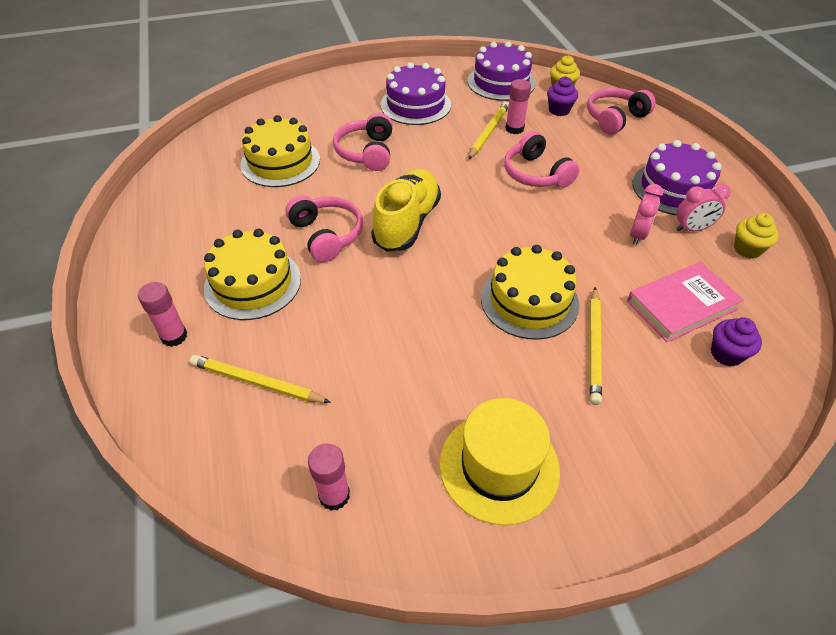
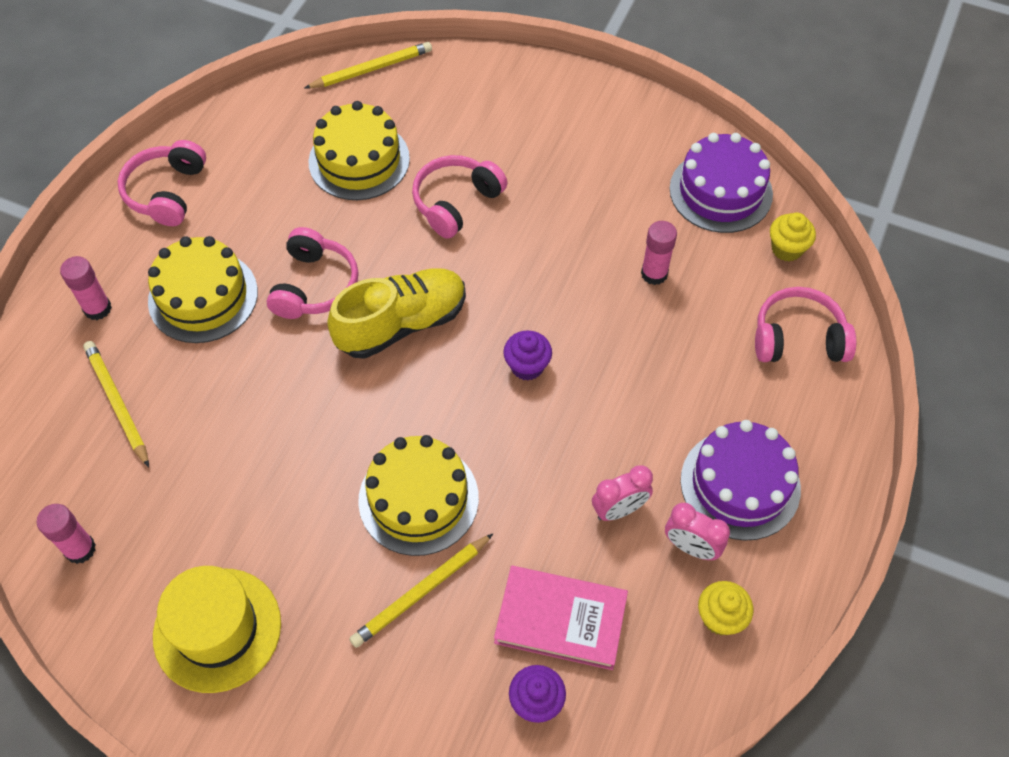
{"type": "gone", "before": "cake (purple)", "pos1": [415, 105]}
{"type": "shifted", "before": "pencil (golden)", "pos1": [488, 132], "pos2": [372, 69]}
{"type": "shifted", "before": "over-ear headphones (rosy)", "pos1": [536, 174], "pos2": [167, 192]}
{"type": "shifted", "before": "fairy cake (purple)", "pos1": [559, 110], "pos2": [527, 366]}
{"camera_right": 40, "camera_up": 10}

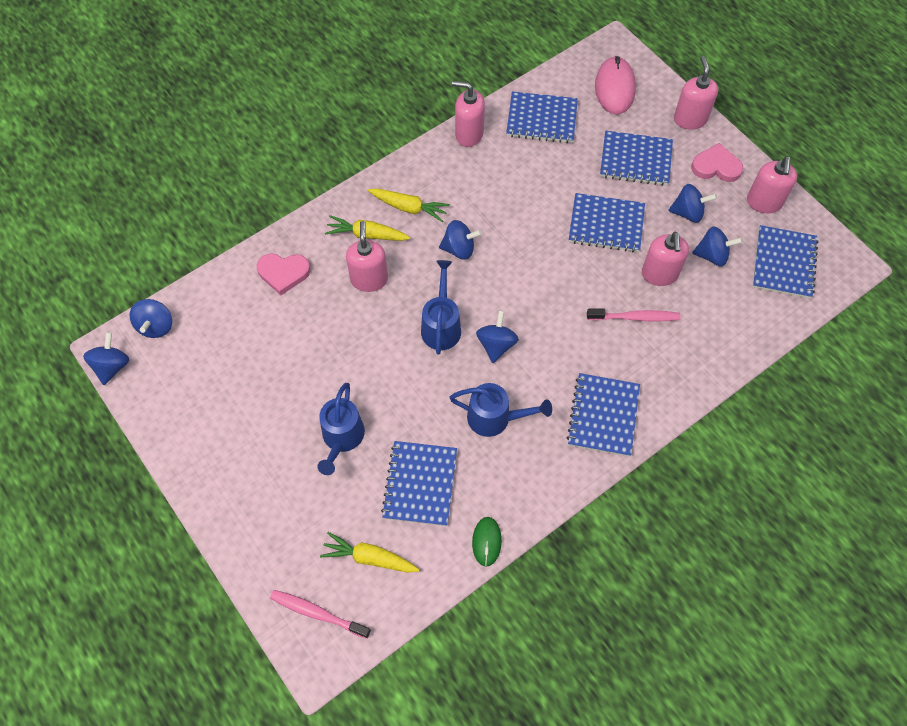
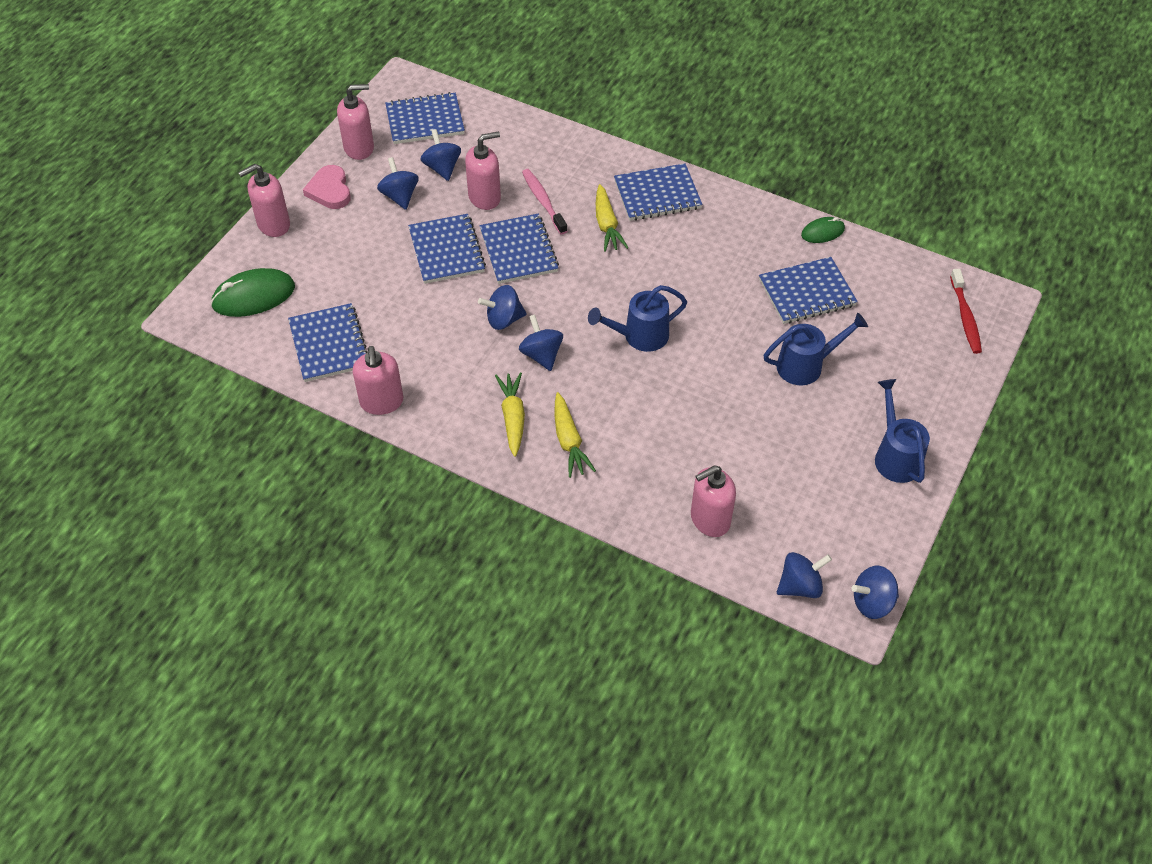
{"type": "gone", "before": "heart (rosy)", "pos1": [283, 273]}
{"type": "repainted", "before": "tooth brush (rosy)", "after": "tooth brush (red)", "pos1": [318, 613], "pos2": [965, 317]}
{"type": "shifted", "before": "toy carrot (golden)", "pos1": [369, 557], "pos2": [606, 225]}
{"type": "shifted", "before": "soap pump (rosy)", "pos1": [369, 279], "pos2": [709, 519]}
{"type": "shifted", "before": "watering can (cobalt)", "pos1": [495, 418], "pos2": [895, 455]}
{"type": "shifted", "before": "spinning top (cobalt)", "pos1": [496, 345], "pos2": [504, 319]}
{"type": "repainted", "before": "computer mouse (rosy)", "after": "computer mouse (leaf-green)", "pos1": [614, 88], "pos2": [253, 296]}
{"type": "shifted", "before": "notebook (cobalt)", "pos1": [635, 160], "pos2": [518, 251]}
{"camera_right": -115, "camera_up": -10}

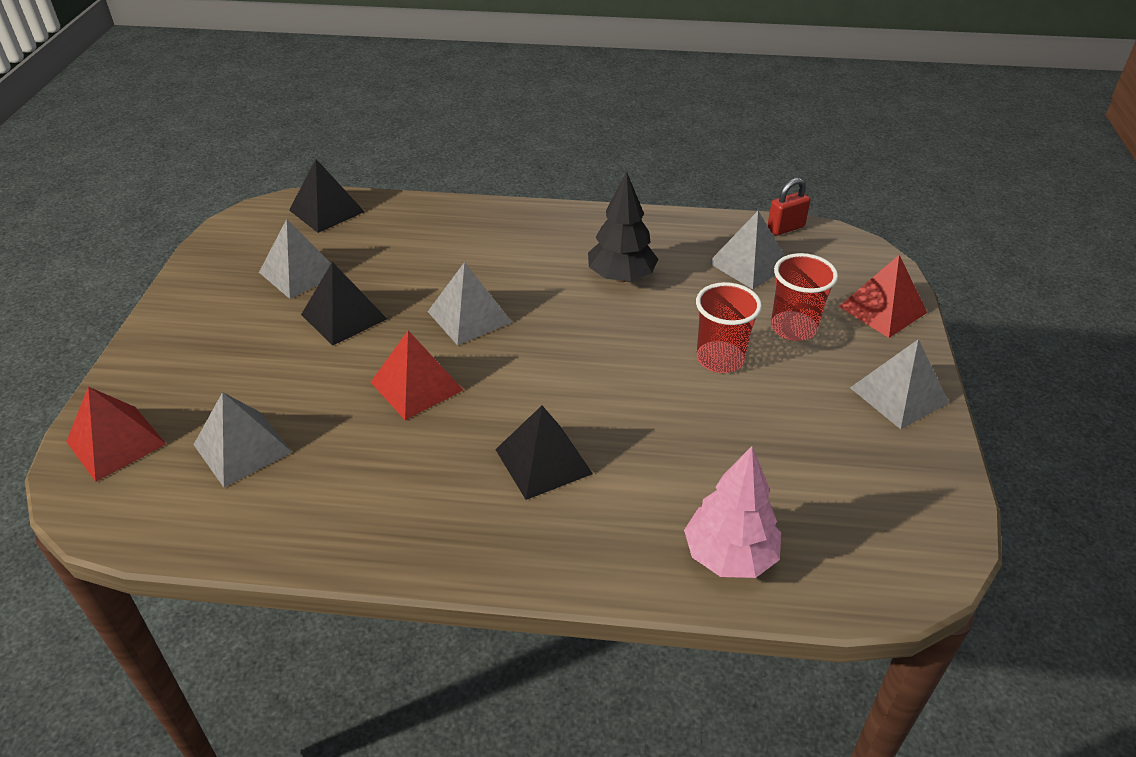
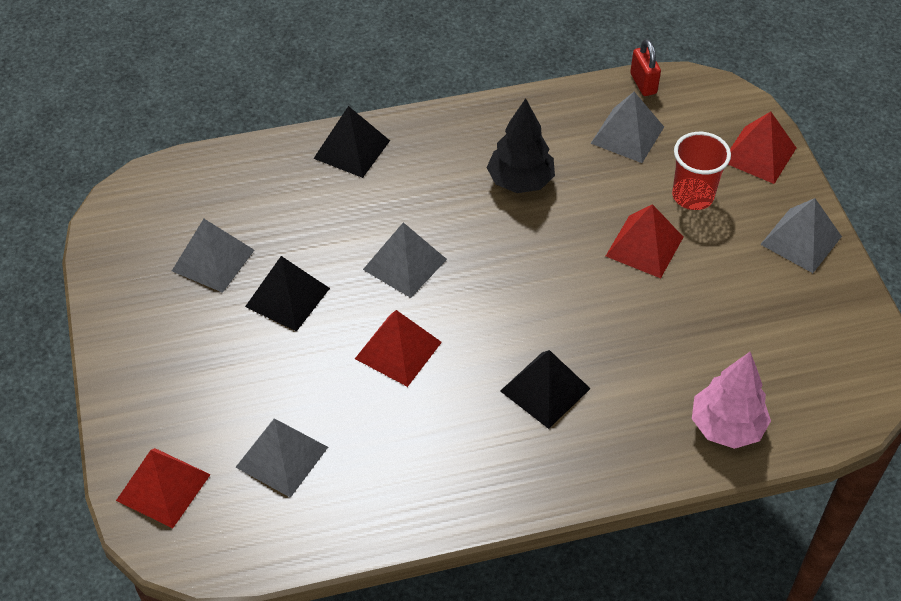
{"type": "shifted", "before": "pyramid shape (jet-black)", "pos1": [326, 211], "pos2": [351, 149]}
{"type": "swapped", "before": "beaker (red)", "after": "pyramid shape (red)", "pos1": [720, 359], "pos2": [644, 246]}
{"type": "rotated", "before": "lock (red)", "pos1": [785, 228], "pos2": [643, 83], "turn": -60}
{"camera_right": -20, "camera_up": 10}

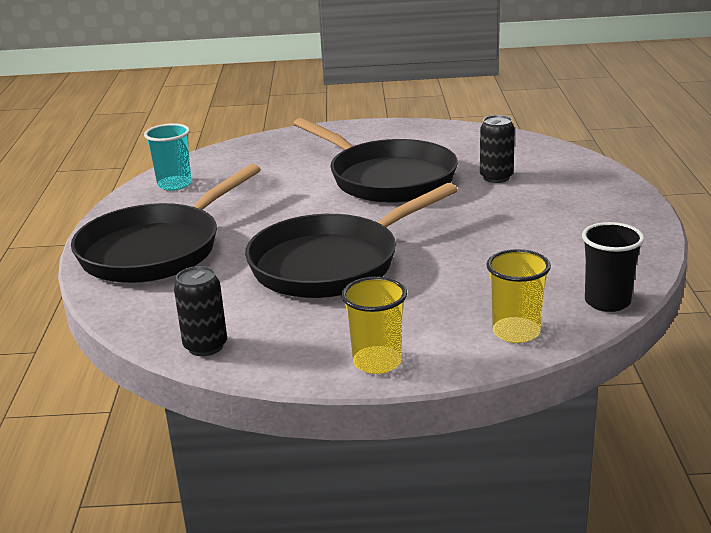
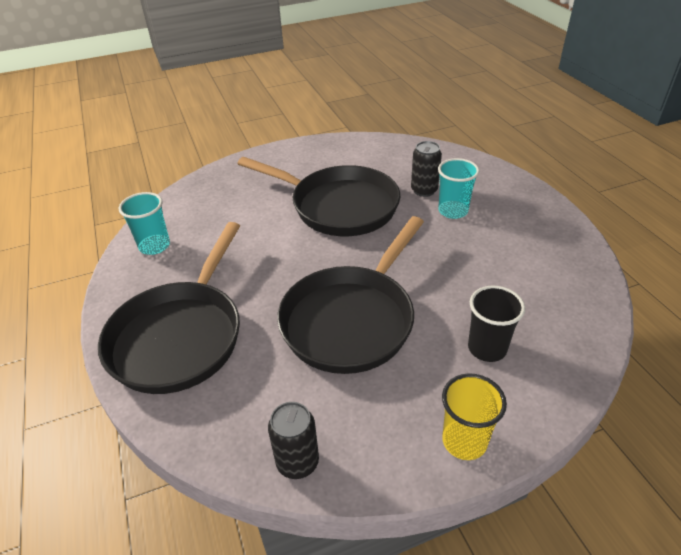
{"type": "gone", "before": "beaker (golden)", "pos1": [516, 332]}
{"type": "shifted", "before": "beaker (jet-black)", "pos1": [607, 302], "pos2": [487, 348]}
{"type": "new", "after": "beaker (aqua)", "pos2": [453, 211]}
{"camera_right": -20, "camera_up": 15}

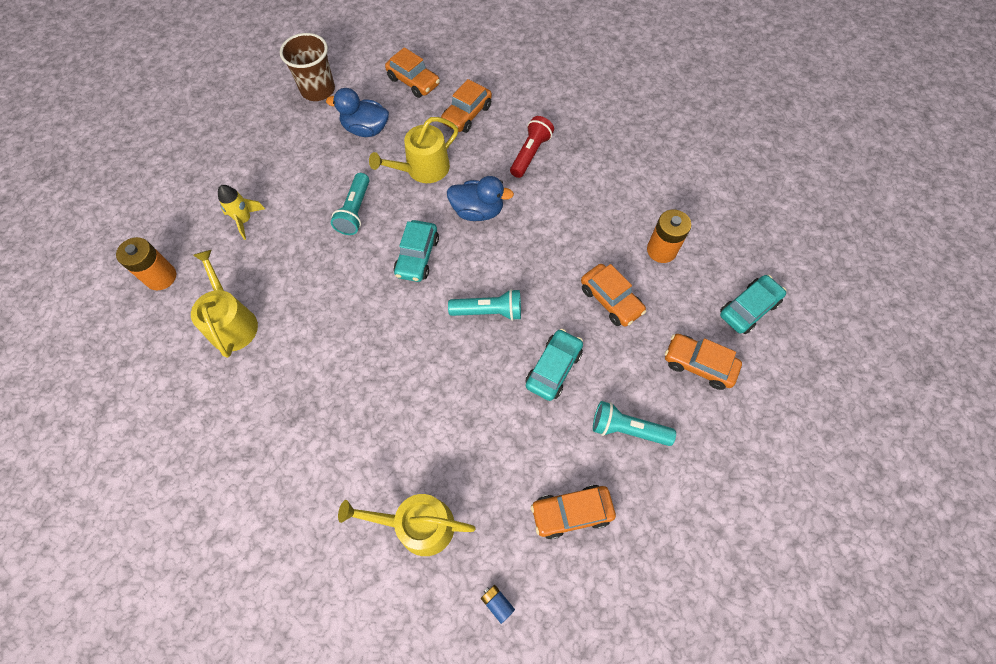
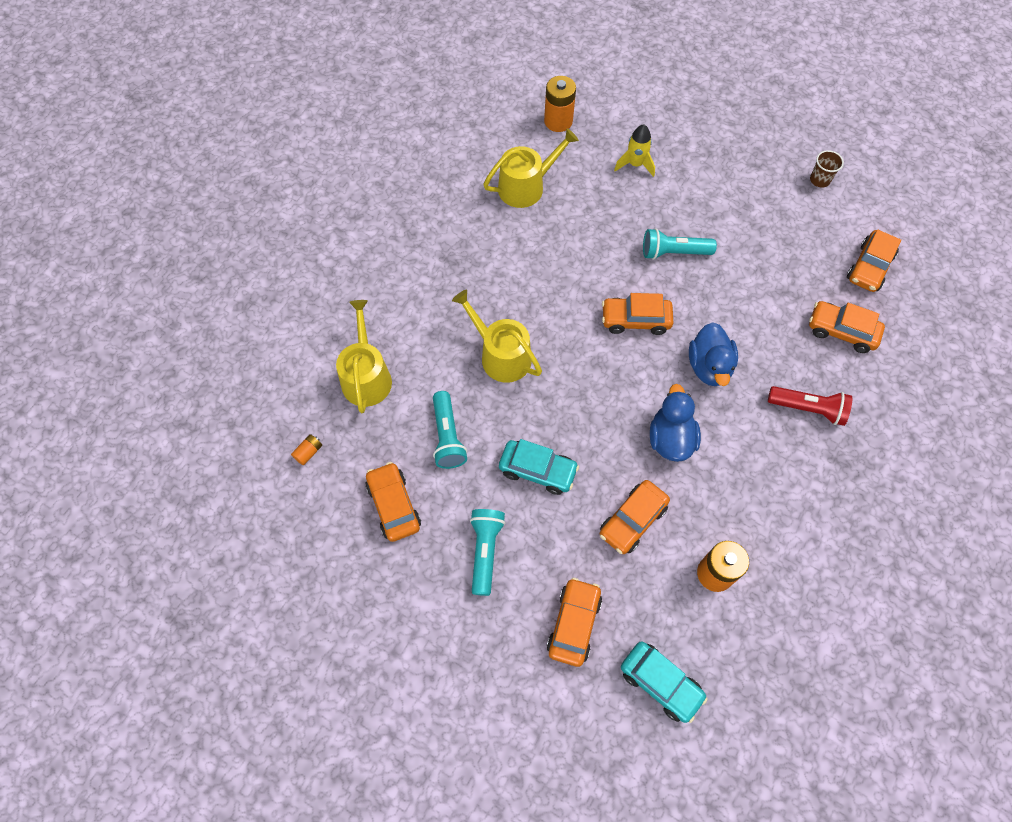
{"type": "scaled", "before": "beaker (dark brown)", "pos1": [318, 90], "pos2": [819, 180], "scale": 0.53}
{"type": "shifted", "before": "rubber duck (cobalt)", "pos1": [366, 129], "pos2": [670, 439]}
{"type": "shifted", "before": "watering can (golden)", "pos1": [423, 169], "pos2": [501, 355]}
{"type": "repainted", "before": "automobile (aqua)", "after": "automobile (orange)", "pos1": [417, 257], "pos2": [635, 320]}
{"type": "shifted", "before": "pocket torch (aqua)", "pos1": [489, 311], "pos2": [447, 437]}
{"type": "repainted", "before": "AA battery (cobalt)", "after": "AA battery (orange)", "pos1": [497, 603], "pos2": [308, 452]}
{"camera_right": 80, "camera_up": 0}

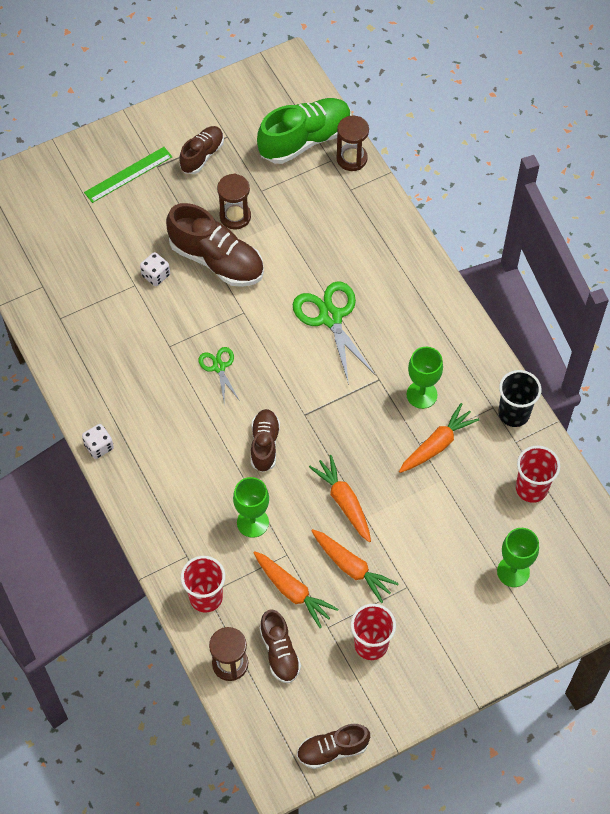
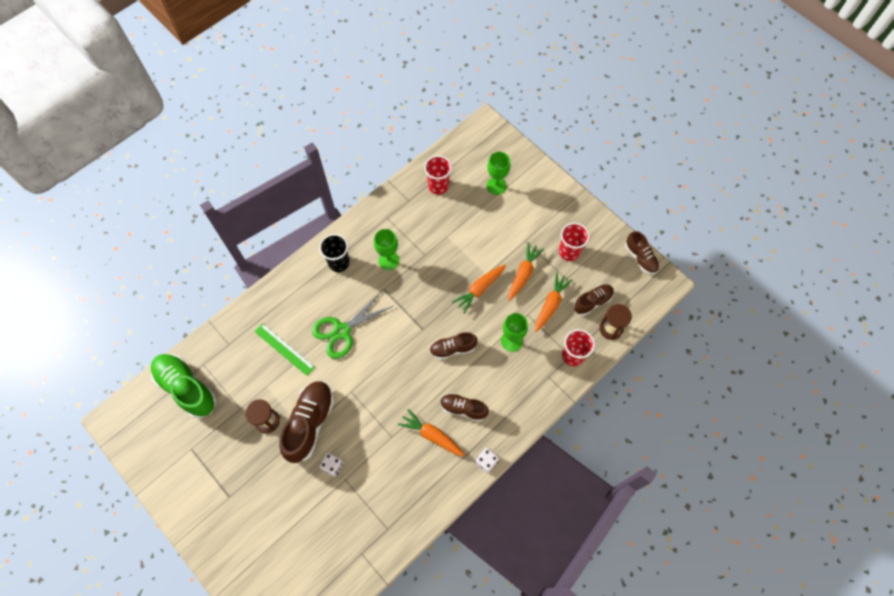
{"type": "shifted", "before": "measuring stick (leaf-green)", "pos1": [128, 174], "pos2": [284, 349]}
{"type": "shifted", "before": "sneaker (dark brown)", "pos1": [202, 155], "pos2": [463, 408]}
{"type": "gone", "before": "scissors (leaf-green)", "pos1": [219, 367]}
{"type": "gone", "before": "sandglass (dark brown)", "pos1": [351, 158]}
{"type": "shifted", "before": "toy carrot (orange)", "pos1": [437, 444], "pos2": [432, 435]}
{"type": "shifted", "before": "beaker (jet-black)", "pos1": [513, 413], "pos2": [339, 263]}
{"camera_right": -105, "camera_up": 5}

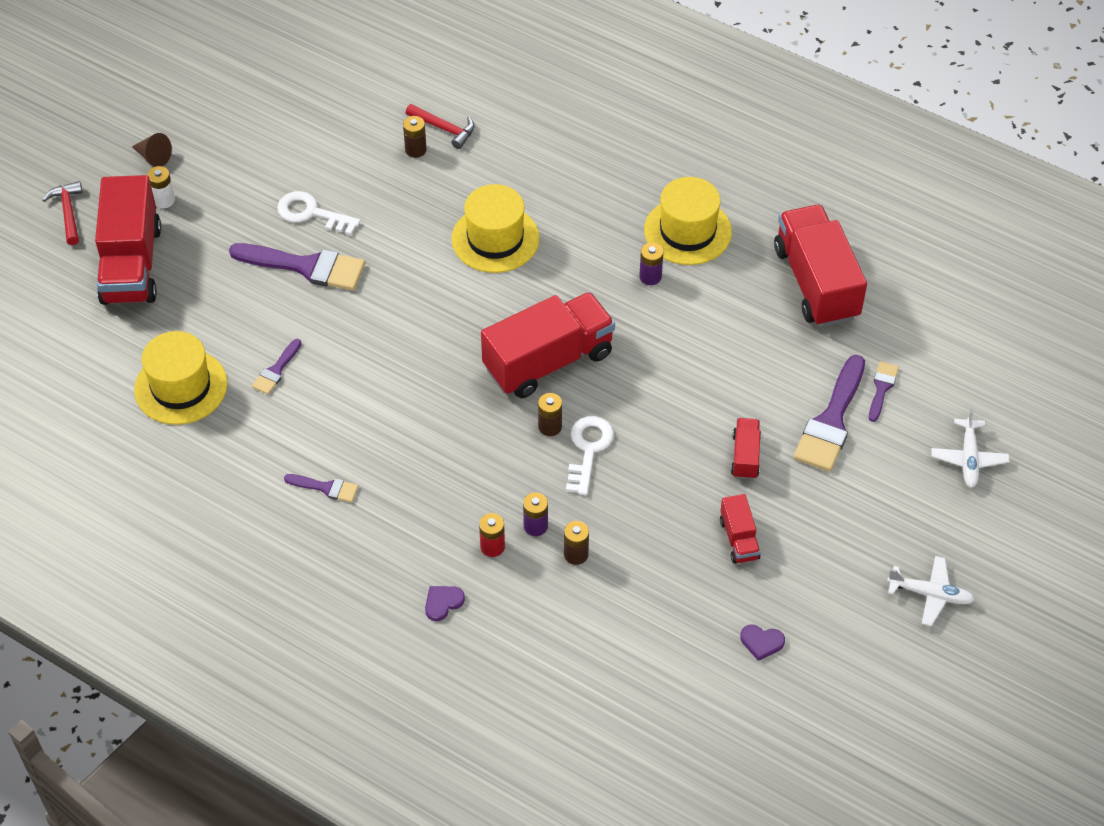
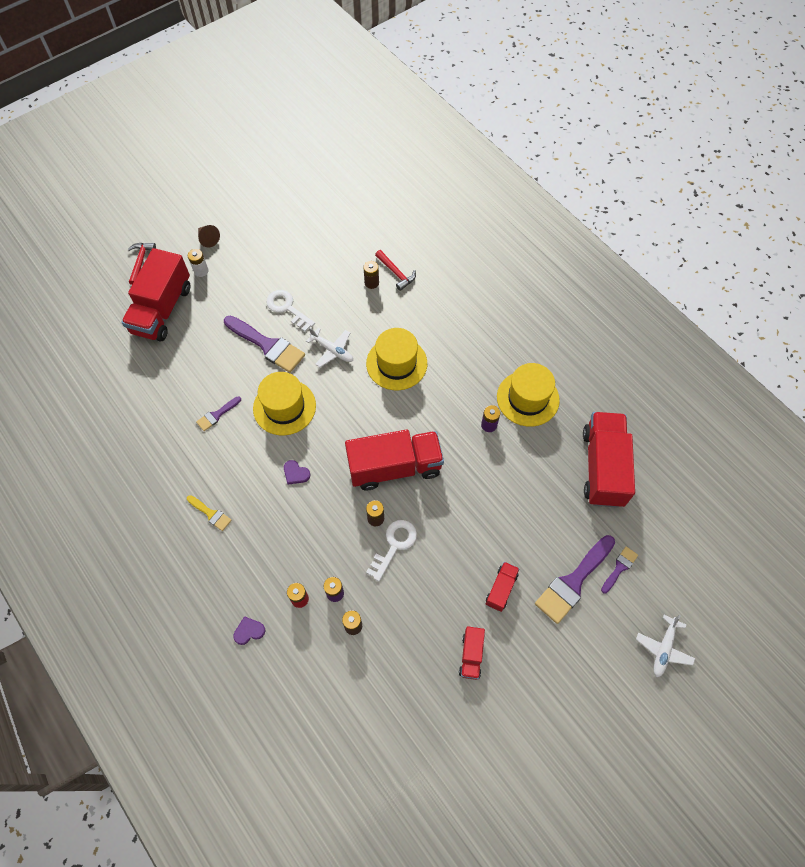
{"type": "shifted", "before": "hat (golden)", "pos1": [181, 387], "pos2": [284, 407]}
{"type": "repainted", "before": "brush (purple)", "after": "brush (golden)", "pos1": [326, 488], "pos2": [211, 514]}
{"type": "shifted", "before": "heart (purple)", "pos1": [761, 642], "pos2": [296, 473]}
{"type": "shifted", "before": "aeroplane (snow-white)", "pos1": [930, 594], "pos2": [332, 350]}
{"camera_right": 20, "camera_up": 10}

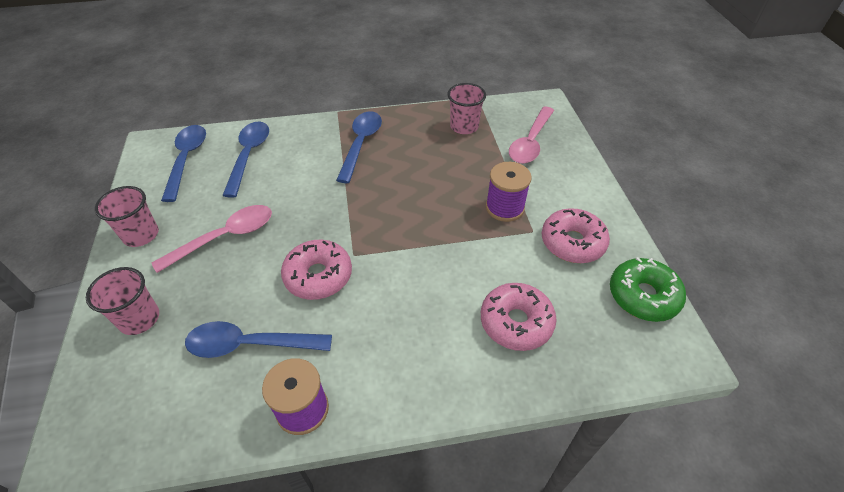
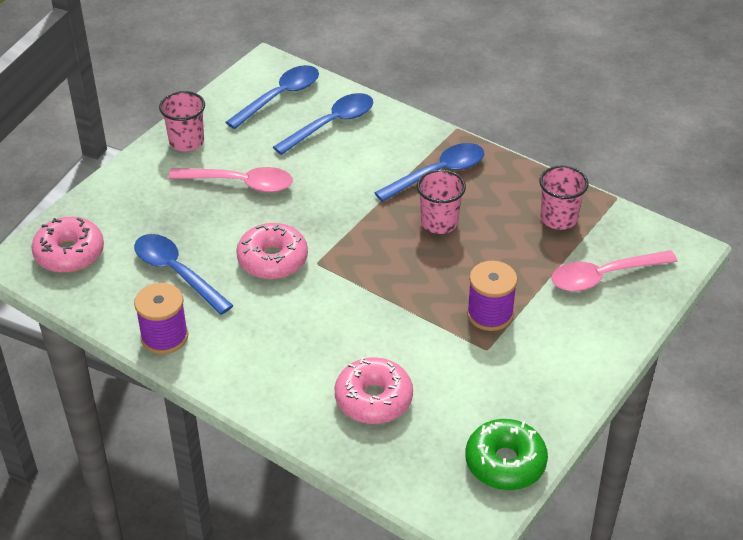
{"type": "shifted", "before": "beaker (rosy)", "pos1": [139, 319], "pos2": [439, 223]}
{"type": "shifted", "before": "donut (rosy)", "pos1": [572, 242], "pos2": [69, 253]}
{"camera_right": 45, "camera_up": -5}

